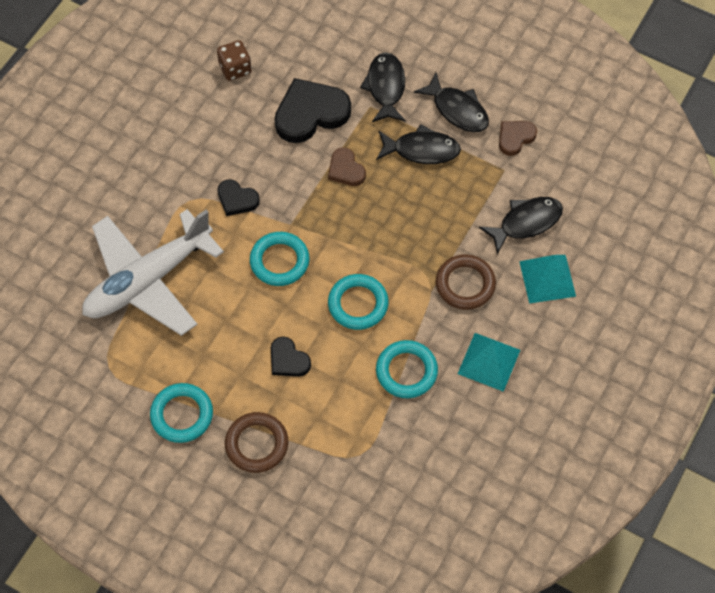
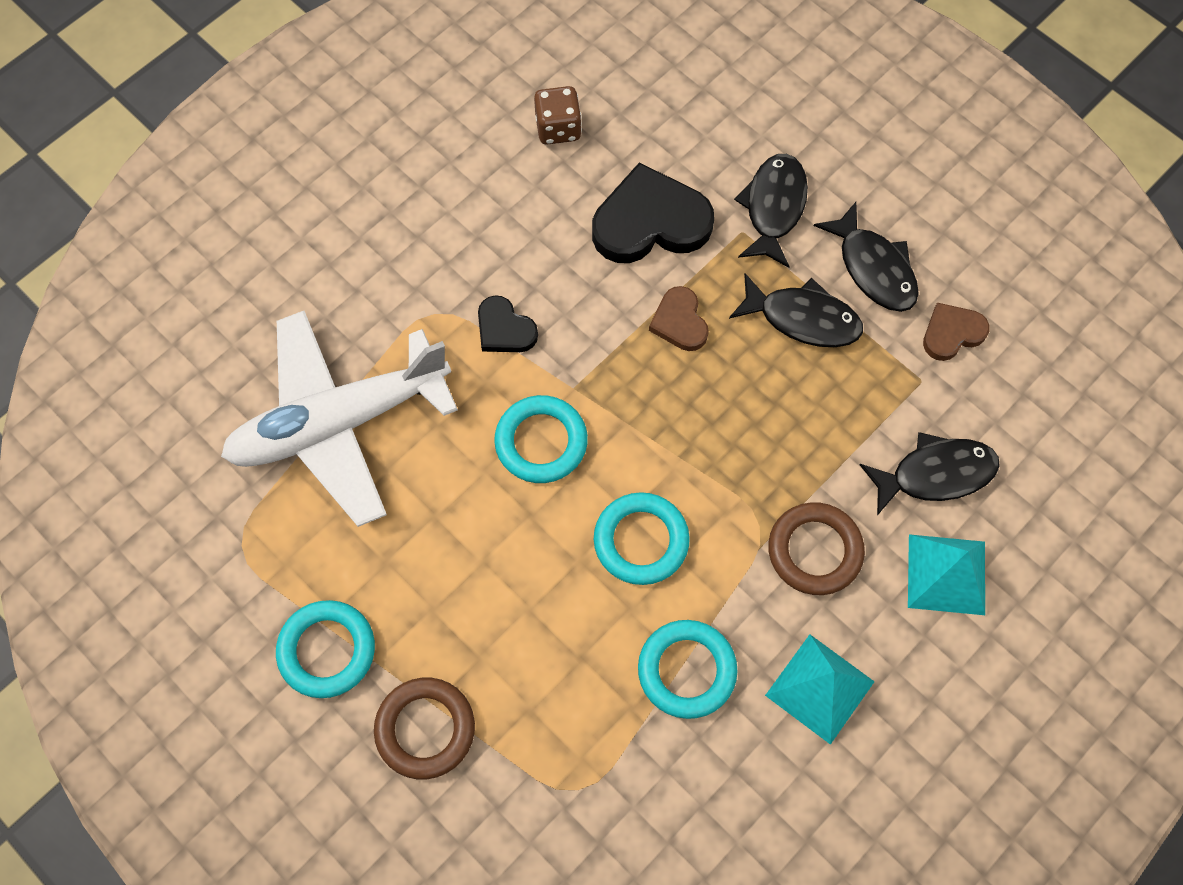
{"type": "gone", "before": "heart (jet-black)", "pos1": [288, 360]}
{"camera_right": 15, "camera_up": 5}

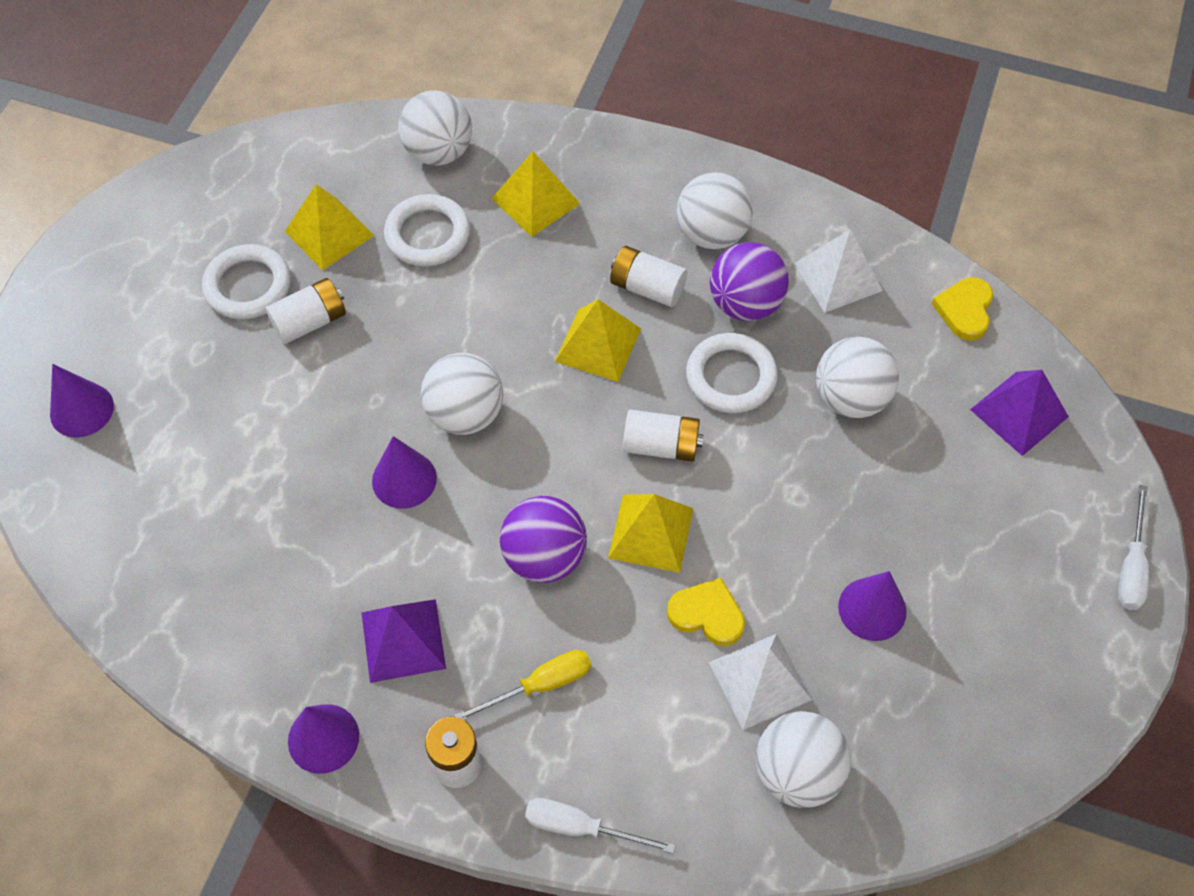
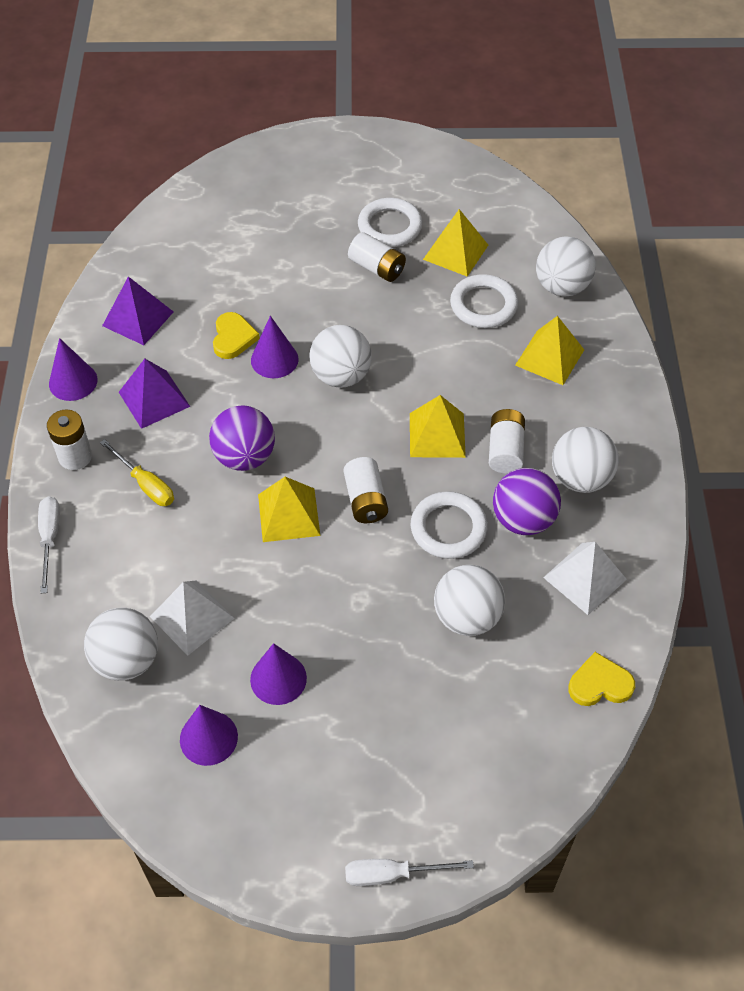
{"type": "shifted", "before": "cone (purple)", "pos1": [82, 410], "pos2": [208, 738]}
{"type": "shifted", "before": "heart (golden)", "pos1": [707, 614], "pos2": [233, 338]}
{"type": "shifted", "before": "pyramid shape (purple)", "pos1": [1019, 413], "pos2": [138, 318]}
{"camera_right": 70, "camera_up": -5}

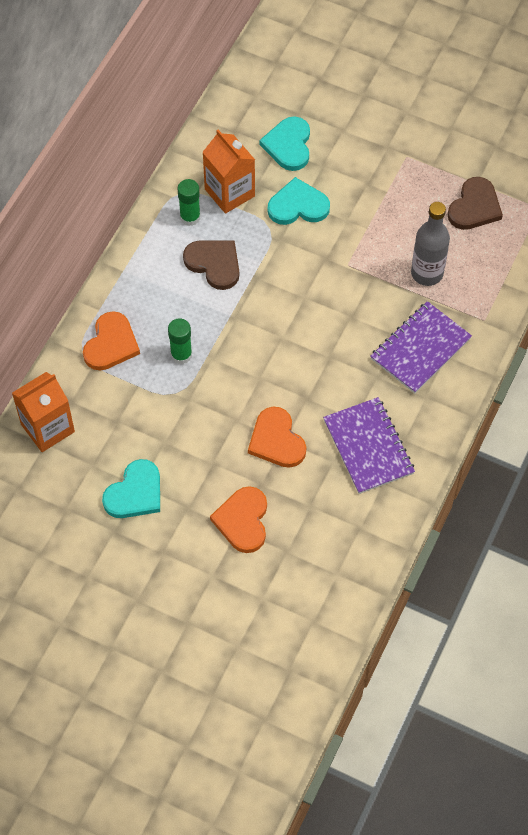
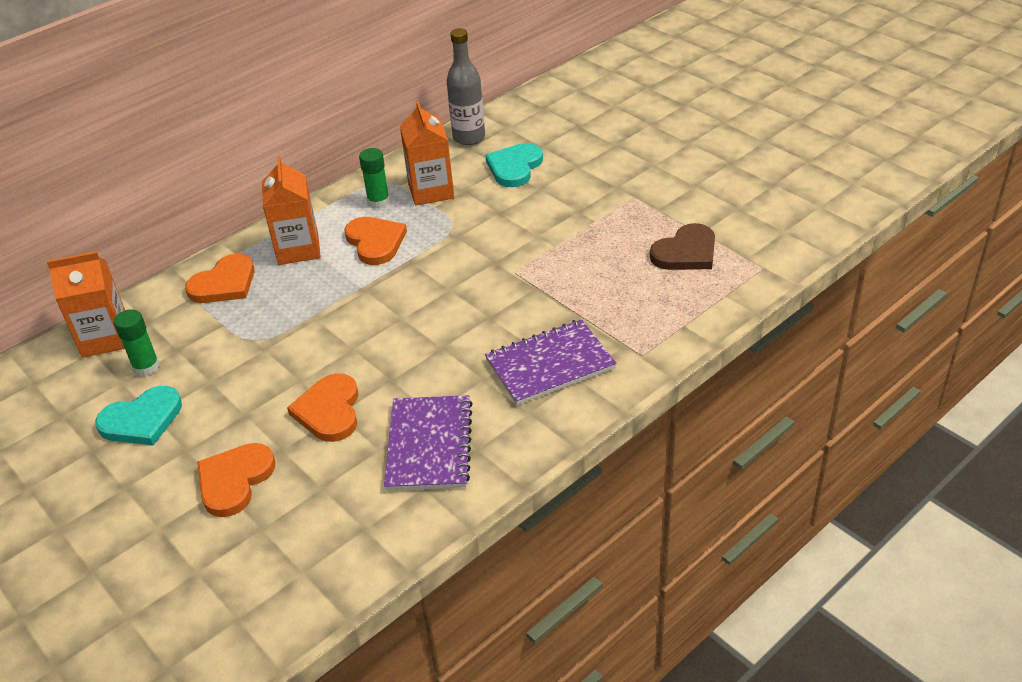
{"type": "shifted", "before": "stick of glue (leaf-green)", "pos1": [181, 355], "pos2": [146, 367]}
{"type": "repainted", "before": "heart (dark brown)", "after": "heart (orange)", "pos1": [214, 264], "pos2": [375, 242]}
{"type": "gone", "before": "heart (aqua)", "pos1": [298, 206]}
{"type": "shifted", "before": "drink bottle (grey)", "pos1": [427, 273], "pos2": [469, 138]}
{"type": "new", "after": "milk carton (orange)", "pos2": [298, 249]}
{"camera_right": 25, "camera_up": -20}

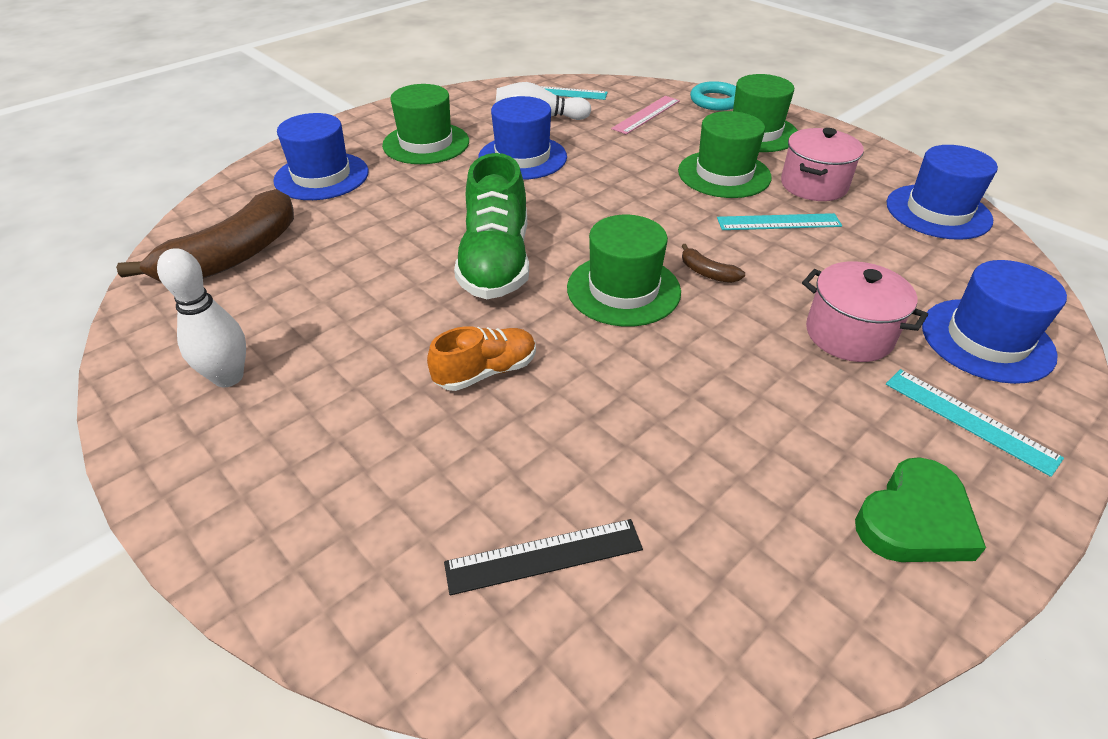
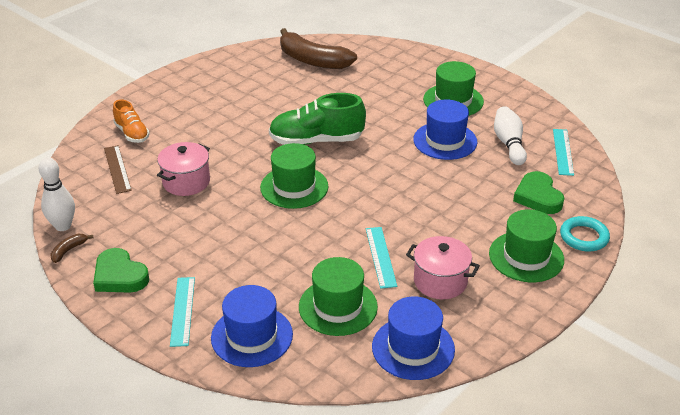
{"type": "shifted", "before": "bowling pin (snow-white)", "pos1": [228, 377], "pos2": [63, 226]}
{"type": "gone", "before": "hat (cobalt)", "pos1": [321, 176]}
{"type": "shifted", "before": "sneaker (orange)", "pos1": [486, 372], "pos2": [132, 133]}
{"type": "repainted", "before": "measuring stick (jet-black)", "after": "measuring stick (dark brown)", "pos1": [544, 556], "pos2": [117, 169]}
{"type": "swapped", "before": "measuring stick (rosy)", "after": "heart (leaf-green)", "pos1": [646, 115], "pos2": [538, 197]}
{"type": "shifted", "before": "hat (leaf-green)", "pos1": [724, 174], "pos2": [338, 307]}
{"type": "shifted", "before": "toy banana (dark brown)", "pos1": [707, 273], "pos2": [68, 250]}
{"type": "shifted", "before": "stockpot (rosy)", "pos1": [849, 334], "pos2": [186, 182]}
{"type": "rotated", "before": "measuring stick (aqua)", "pos1": [969, 420], "pos2": [182, 311], "turn": -45}
{"camera_right": 85, "camera_up": -5}

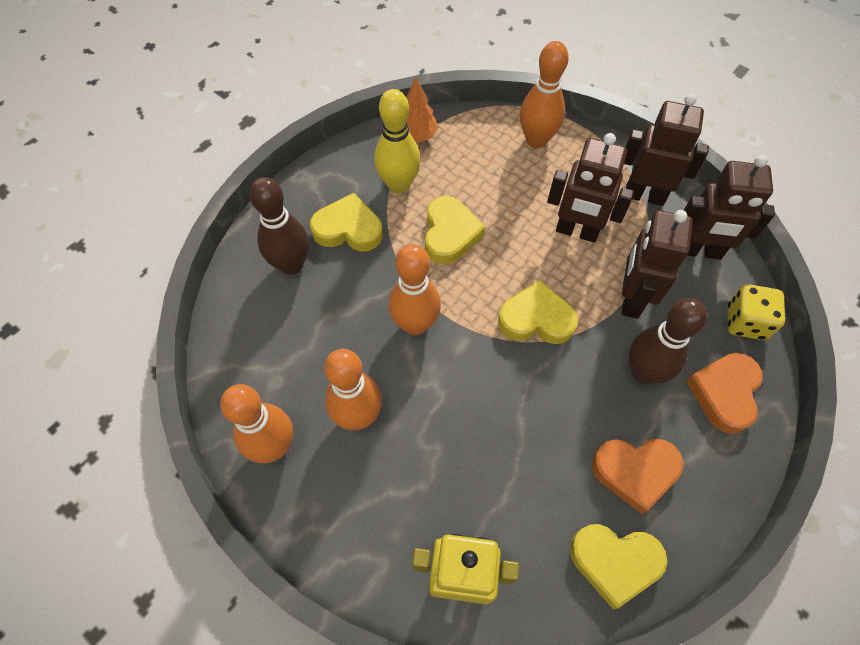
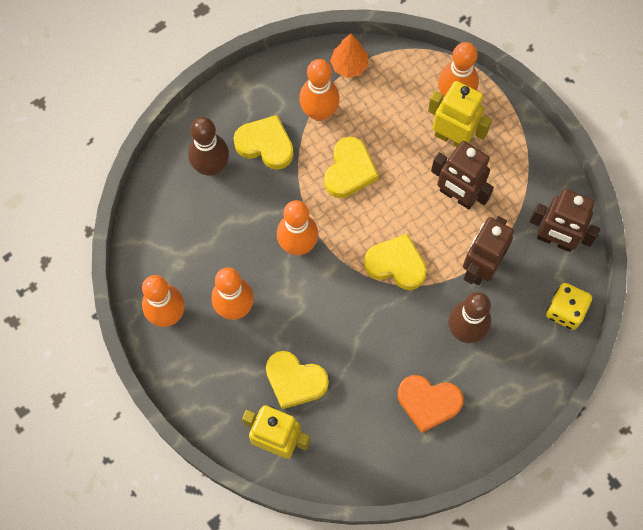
{"type": "repainted", "before": "bowling pin (golden)", "after": "bowling pin (orange)", "pos1": [399, 184], "pos2": [319, 112]}
{"type": "shifted", "before": "heart (golden)", "pos1": [614, 562], "pos2": [295, 381]}
{"type": "gone", "before": "robot (dark brown)", "pos1": [644, 195]}
{"type": "gone", "before": "heart (orange)", "pos1": [724, 393]}
{"type": "new", "after": "robot (golden)", "pos2": [452, 137]}
{"camera_right": 15, "camera_up": 10}

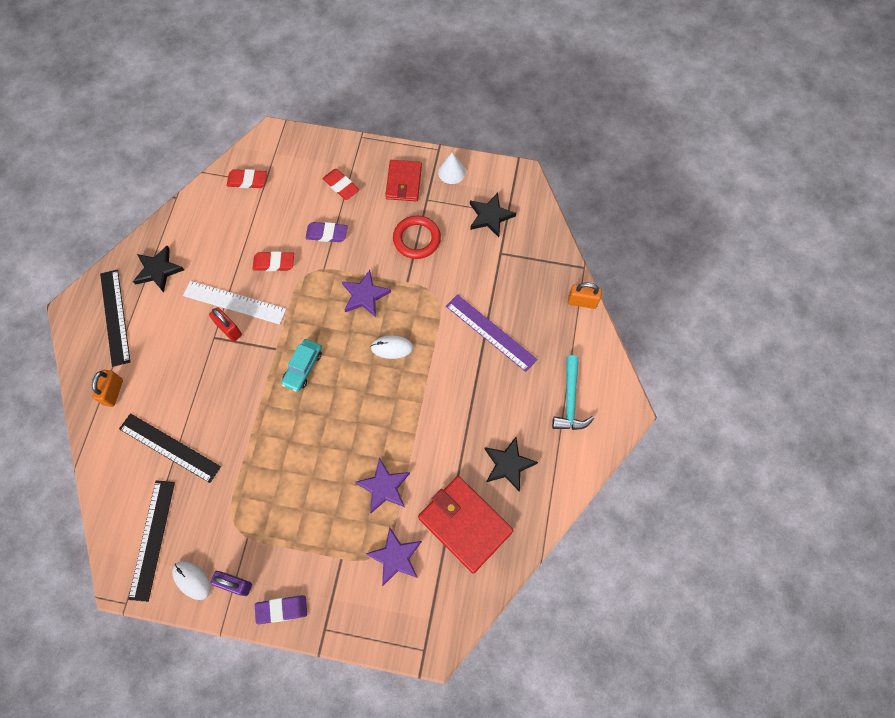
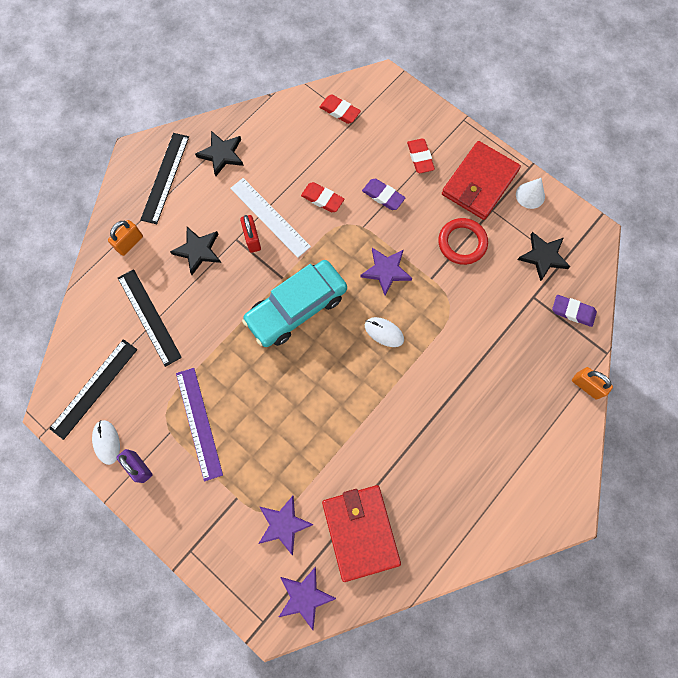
{"type": "shifted", "before": "eraser (purple)", "pos1": [282, 609], "pos2": [573, 312]}
{"type": "scaled", "before": "automobile (aqua)", "pos1": [303, 367], "pos2": [296, 308], "scale": 1.95}
{"type": "shifted", "before": "star shape (purple)", "pos1": [384, 487], "pos2": [305, 596]}
{"type": "scaled", "before": "billfold (red)", "pos1": [403, 182], "pos2": [479, 183], "scale": 1.52}
{"type": "shifted", "before": "measuring stick (purple)", "pos1": [491, 332], "pos2": [199, 423]}
{"type": "shifted", "before": "star shape (jet-black)", "pos1": [508, 464], "pos2": [198, 251]}
{"type": "gone", "before": "claw hammer (aqua)", "pos1": [570, 400]}
{"camera_right": 30, "camera_up": 5}

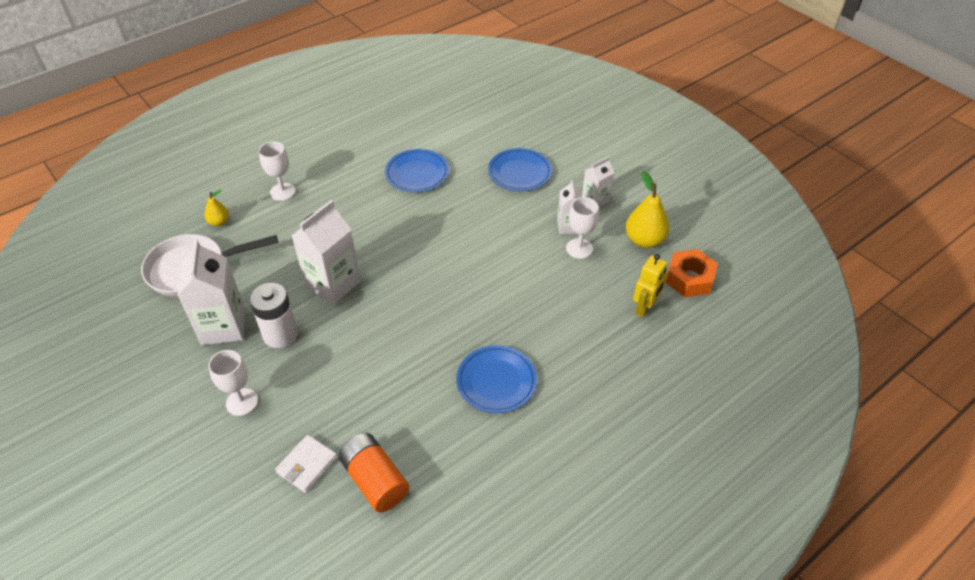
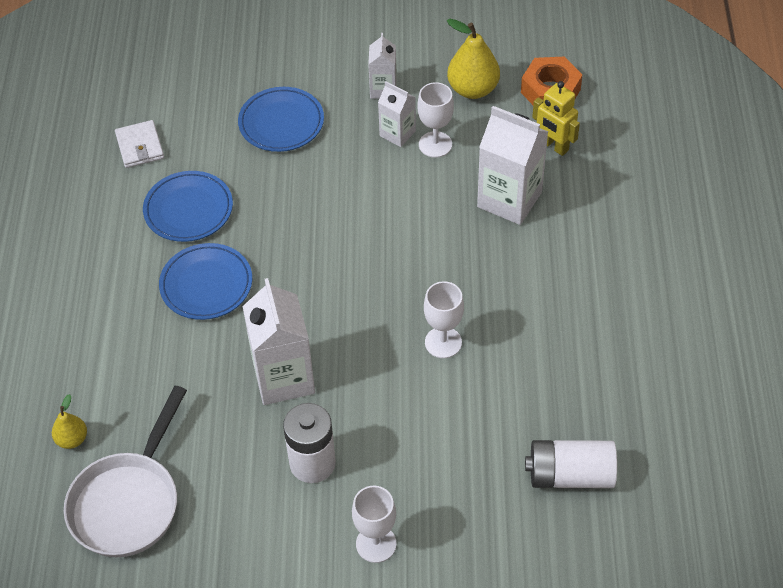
{"type": "shifted", "before": "milk carton (snow-white)", "pos1": [223, 326], "pos2": [509, 199]}
{"type": "shifted", "before": "chalice (snow-white)", "pos1": [282, 192], "pos2": [443, 342]}
{"type": "shifted", "before": "billfold (snow-white)", "pos1": [307, 465], "pos2": [140, 146]}
{"type": "repainted", "before": "AA battery (orange)", "after": "AA battery (snow-white)", "pos1": [375, 480], "pos2": [570, 475]}
{"type": "shifted", "before": "flat dish (cobalt)", "pos1": [496, 381], "pos2": [206, 285]}
{"type": "rotated", "before": "robot (golden)", "pos1": [645, 308], "pos2": [554, 146], "turn": 150}
{"camera_right": -50, "camera_up": 5}

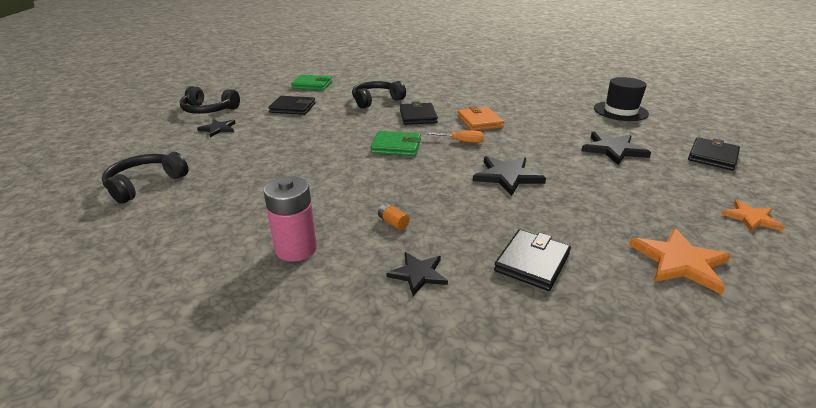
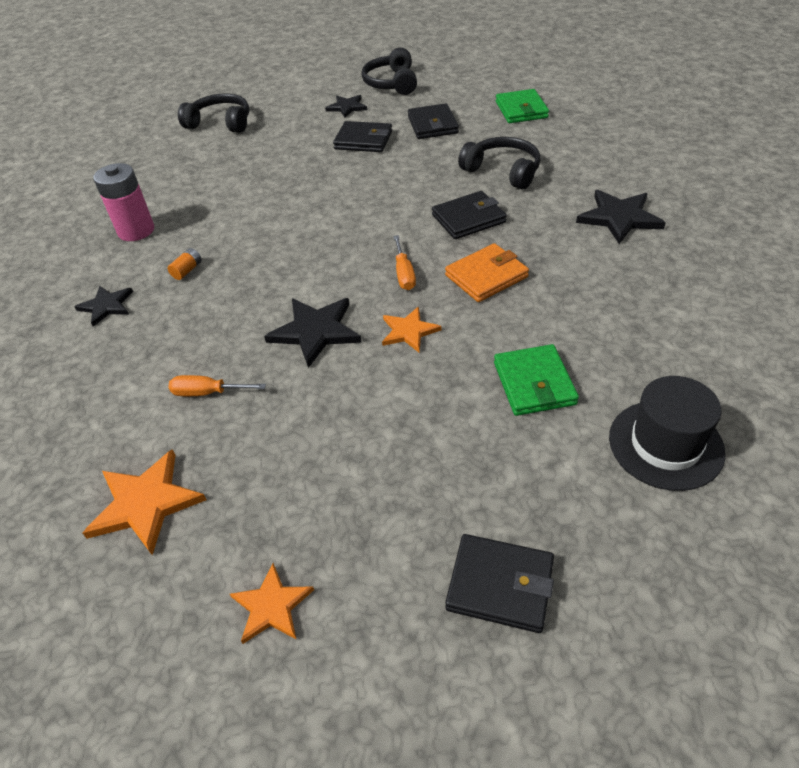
{"type": "shifted", "before": "billfold (leaf-green)", "pos1": [396, 146], "pos2": [534, 383]}
{"type": "shifted", "before": "billfold (jet-black)", "pos1": [532, 262], "pos2": [363, 140]}
{"type": "shifted", "before": "star shape (jet-black)", "pos1": [613, 150], "pos2": [619, 218]}
{"type": "new", "after": "flat screwdriver (orange)", "pos2": [208, 393]}
{"type": "new", "after": "star shape (orange)", "pos2": [409, 331]}
{"camera_right": 75, "camera_up": 15}

